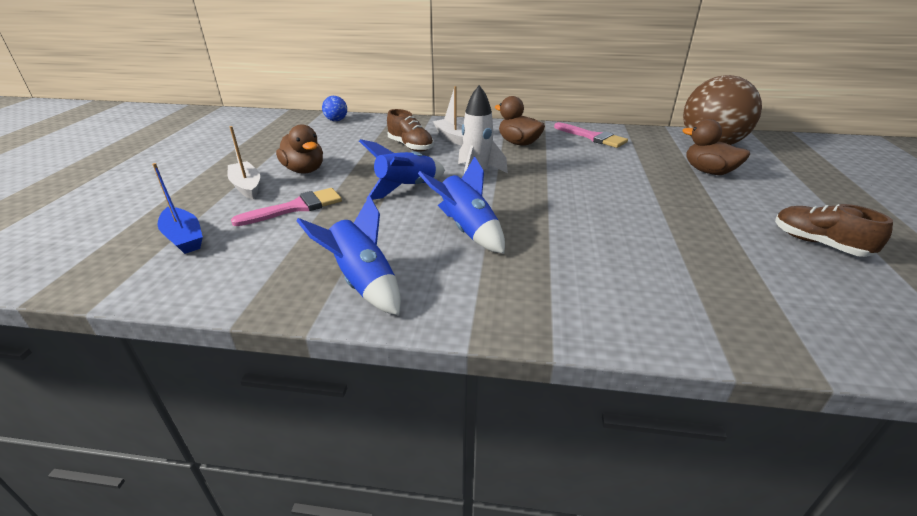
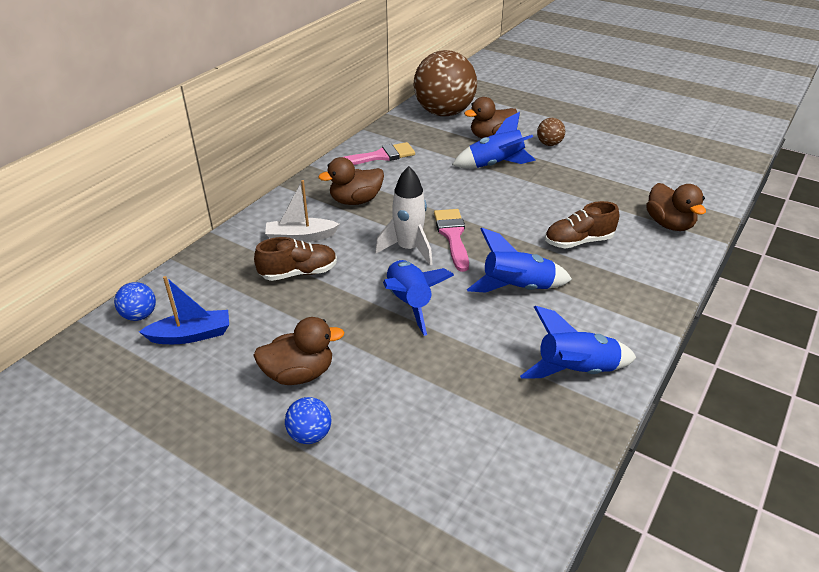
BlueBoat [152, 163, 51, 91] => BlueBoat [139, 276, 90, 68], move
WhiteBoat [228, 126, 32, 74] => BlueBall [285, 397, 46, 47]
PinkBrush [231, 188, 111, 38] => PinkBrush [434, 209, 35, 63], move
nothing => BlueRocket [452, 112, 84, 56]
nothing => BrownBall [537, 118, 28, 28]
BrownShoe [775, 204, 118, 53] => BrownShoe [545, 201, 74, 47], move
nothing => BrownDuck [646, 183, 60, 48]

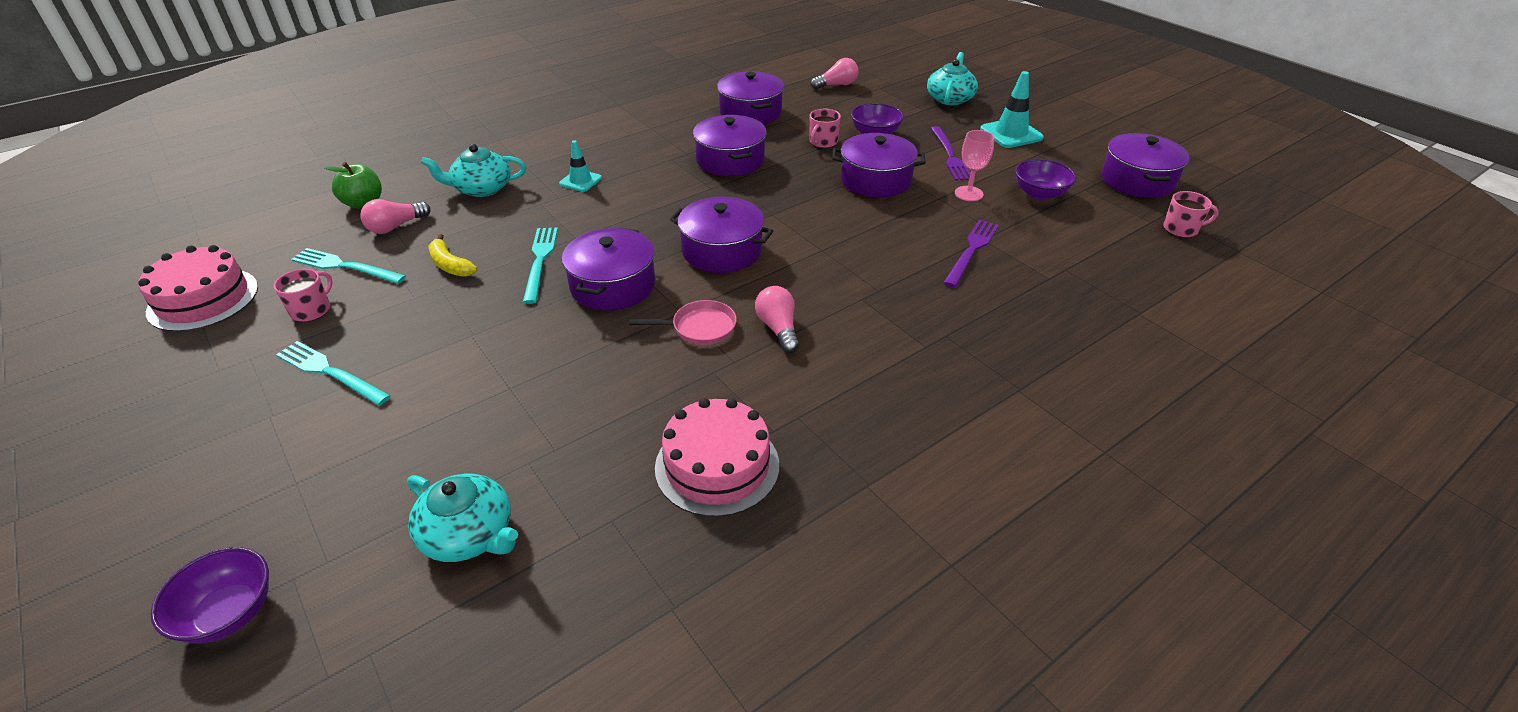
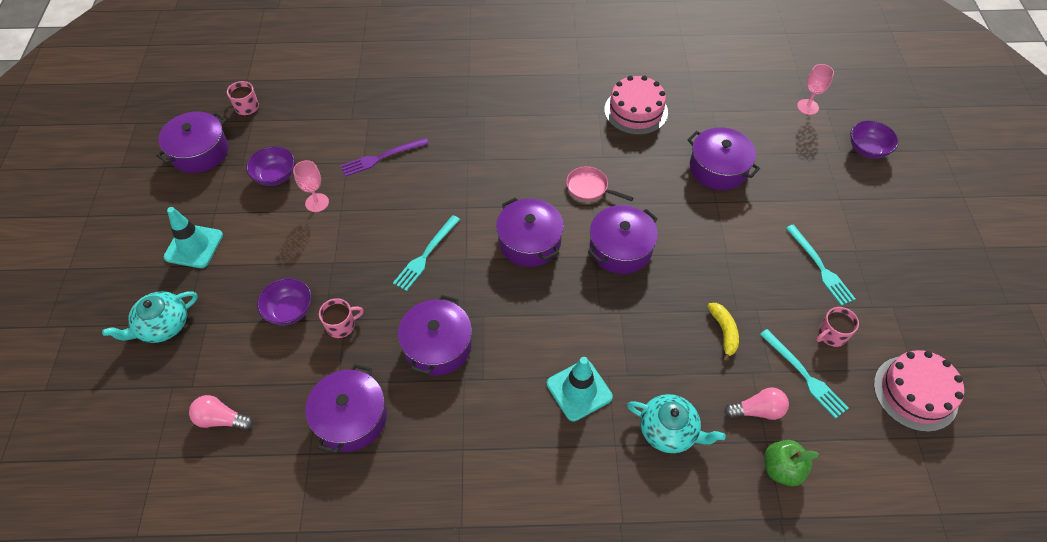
TurquoiseFork [523, 227, 35, 77] => TurquoiseFork [393, 215, 67, 76], move
TurquoiseTrafficCone [559, 140, 43, 52] => TurquoiseTrafficCone [547, 357, 66, 65], x1.59
PurplePot [832, 133, 94, 65] => PurplePot [687, 127, 73, 63], move
nothing => PinkGoblet [797, 64, 37, 51]
TurquoiseTeapot [407, 474, 111, 88] => nothing
PinkLightBulb [755, 286, 45, 67] => nothing
PurpleFork [931, 126, 40, 55] => nothing

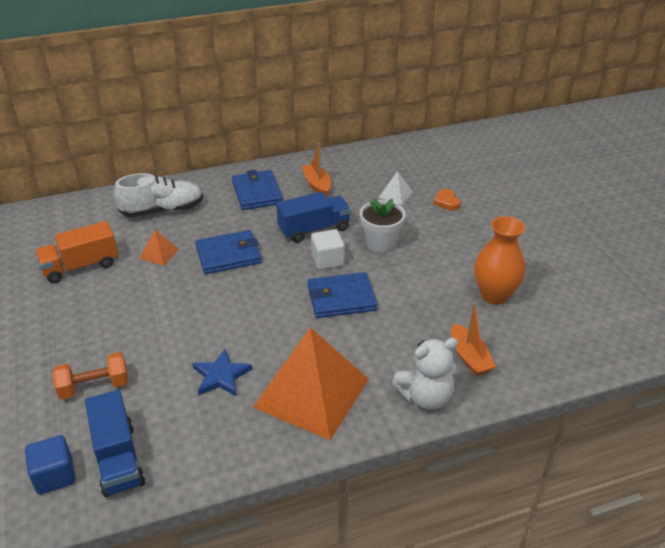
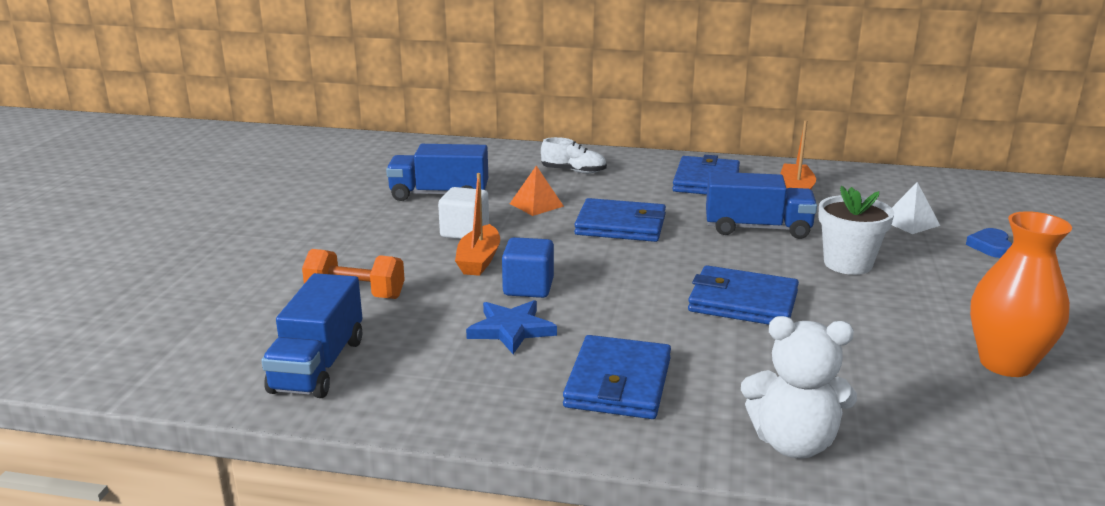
OrangeTruck [35, 221, 84, 62] => BlueTruck [386, 144, 102, 57]
WhiteCube [311, 229, 34, 41] => WhiteCube [438, 187, 51, 52], move
OrangeBoat [451, 303, 45, 73] => OrangeBoat [455, 173, 45, 103], move
BlueCube [25, 435, 51, 60] => BlueCube [502, 237, 52, 61], move
WhiteShoe [114, 173, 89, 44] => WhiteShoe [541, 137, 66, 37], x0.59
OrangePyramid [253, 327, 116, 113] => BlueWallet [563, 335, 108, 84]
OrangeHeart [434, 189, 27, 21] => BlueHeart [966, 228, 46, 30]

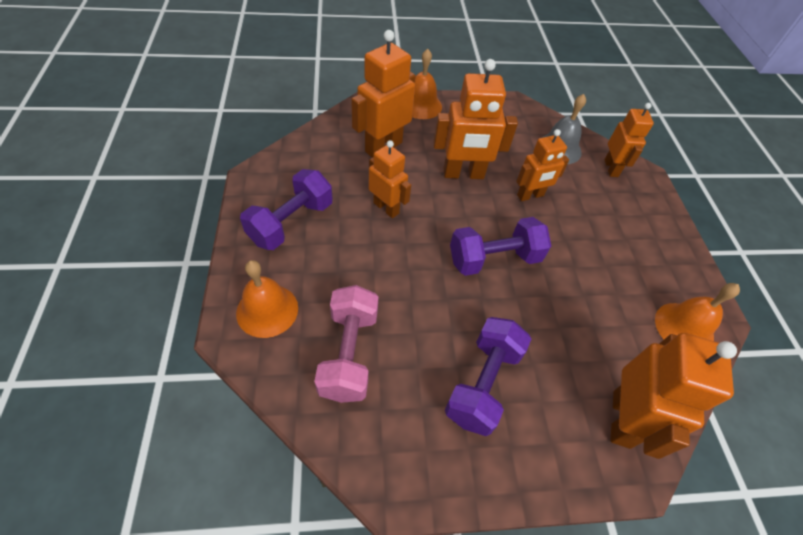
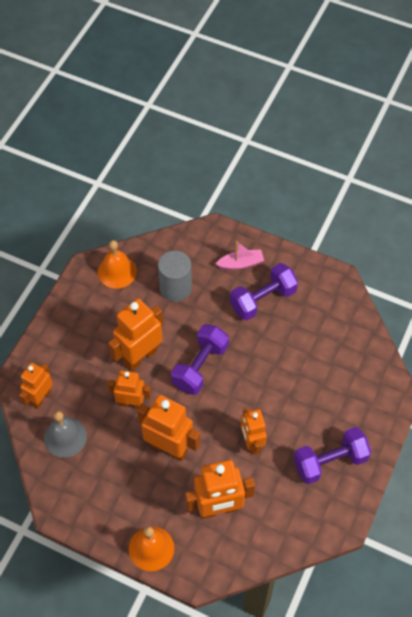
OrangeRobot [610, 333, 127, 126] => OrangeRobot [108, 299, 55, 72], move
nothing => GreyCylinder [158, 250, 34, 52]
PurpleDumbbell [450, 217, 101, 59] => PurpleDumbbell [171, 324, 58, 71], 75 degrees counterclockwise
nothing => PinkBoat [216, 241, 48, 29]
OrangeBell [236, 260, 62, 78] => nothing
PinkDumbbell [314, 285, 65, 118] => nothing

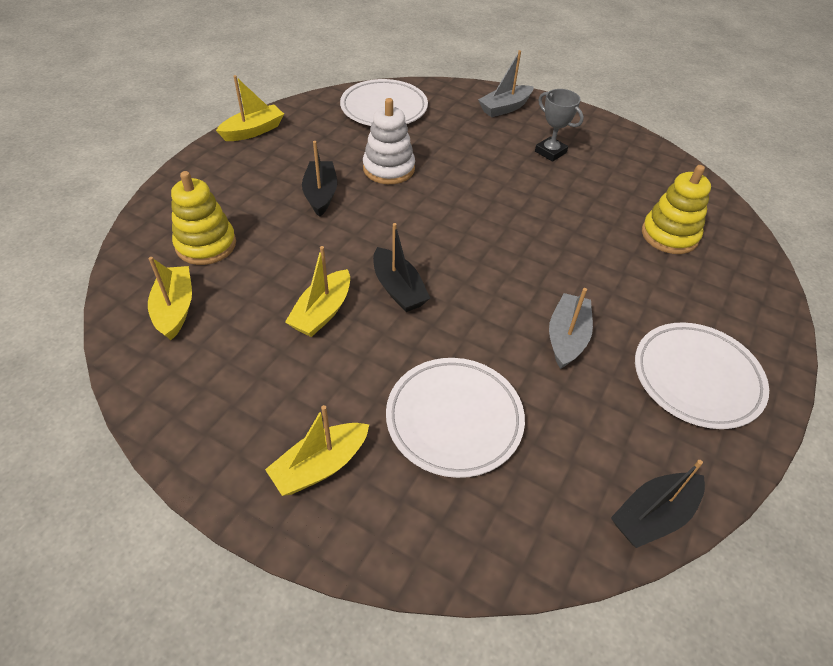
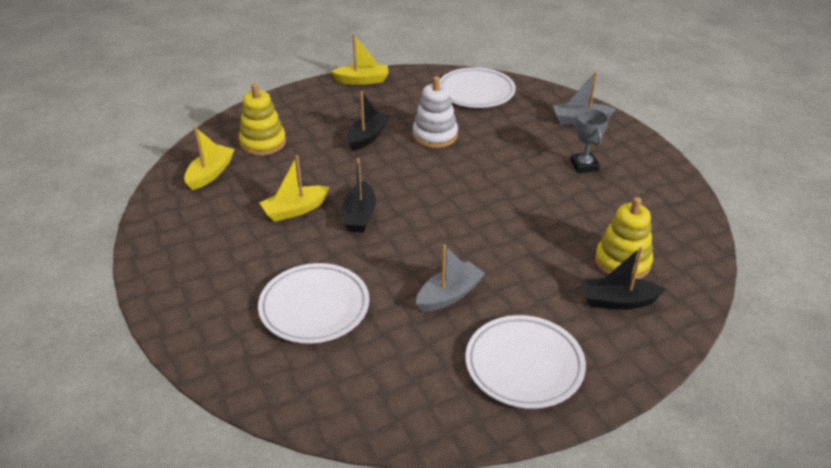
BlackBoat [611, 460, 94, 88] => BlackBoat [582, 247, 84, 63], move
YellowBoat [265, 405, 104, 91] => nothing

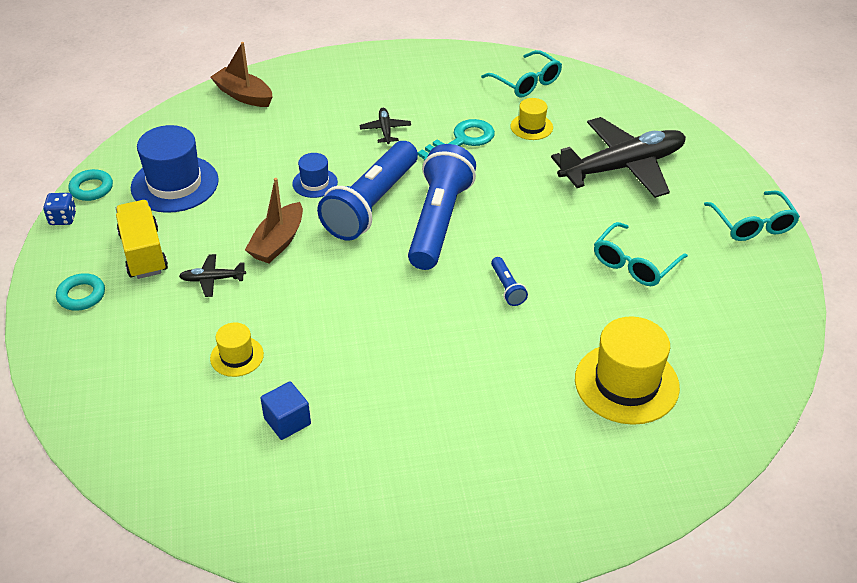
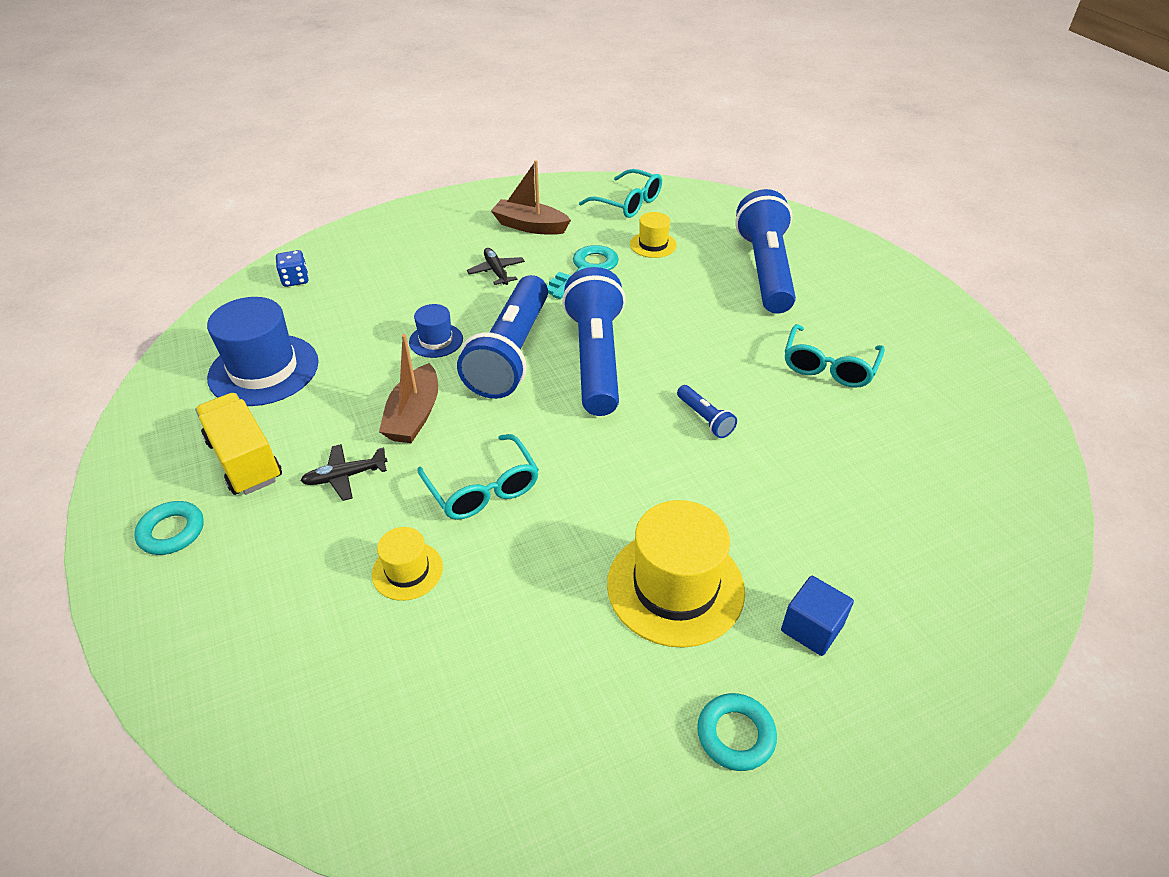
BlueDice [43, 193, 33, 32] => BlueDice [276, 250, 33, 37], move
TurquoiseGlasses [704, 191, 96, 50] => TurquoiseGlasses [417, 434, 122, 86], move
BrownBoat [210, 42, 63, 65] => BrownBoat [491, 160, 80, 75], move
YellowHat [575, 316, 105, 109] => YellowHat [607, 500, 138, 148], move
TurquoiseRing [68, 169, 45, 32] => TurquoiseRing [697, 693, 80, 78], move
BlackPlane [551, 117, 135, 81] => BlueFlashlight [735, 189, 61, 125]
BlueCube [260, 381, 51, 59] => BlueCube [781, 576, 73, 80], move

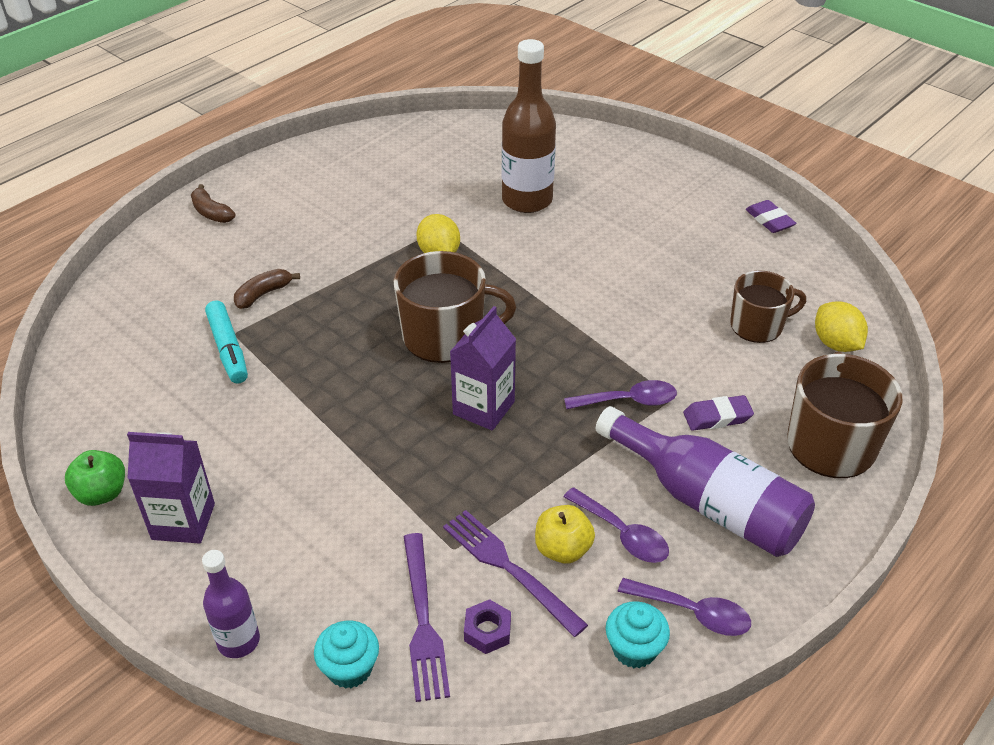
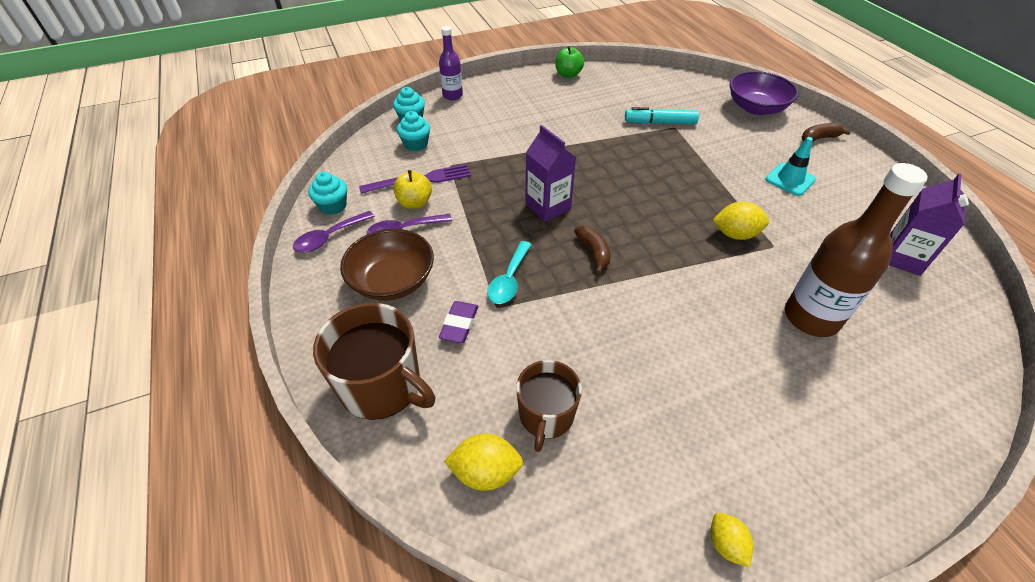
PurpleBottle [596, 406, 219, 151] => BrownBowl [340, 229, 94, 72]
PurpleFork [404, 533, 46, 169] => TurquoiseCupcake [397, 111, 33, 40]
PurpleSpoon [564, 380, 113, 29] => TurquoiseSpoon [487, 241, 45, 63]
BrownBanana [234, 269, 66, 40] => BrownBanana [574, 226, 37, 48], move
PurpleEraser [746, 200, 50, 33] => YellowLemon [711, 513, 43, 54]
nothing => PurpleBowl [729, 71, 69, 44]
nothing => TurquoiseTrafficCone [765, 137, 51, 59]
PurpleCarton [127, 432, 88, 112] => PurpleCarton [889, 173, 80, 103], move
BrownMug [394, 251, 122, 112] => nothing
PurpleNut [464, 599, 47, 55] => nothing

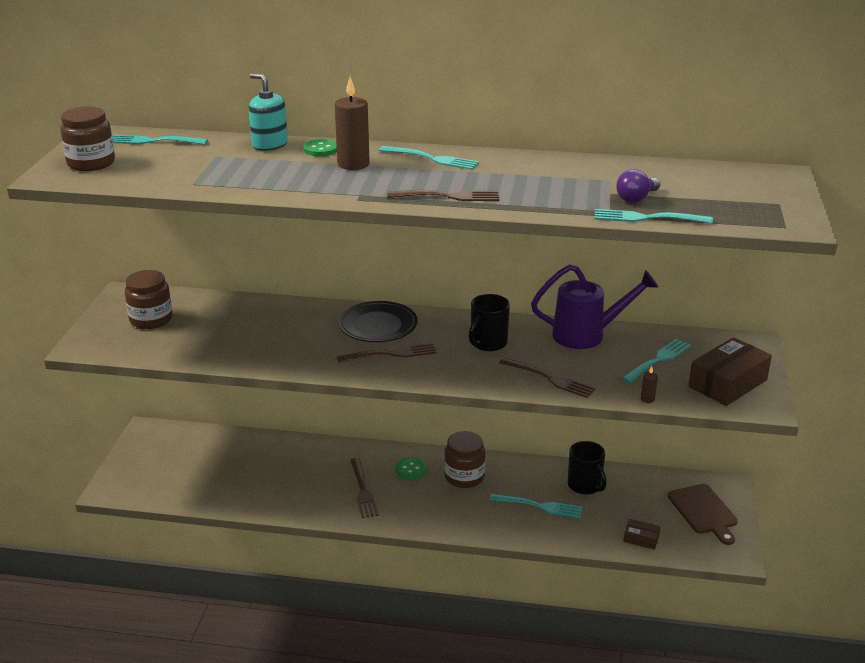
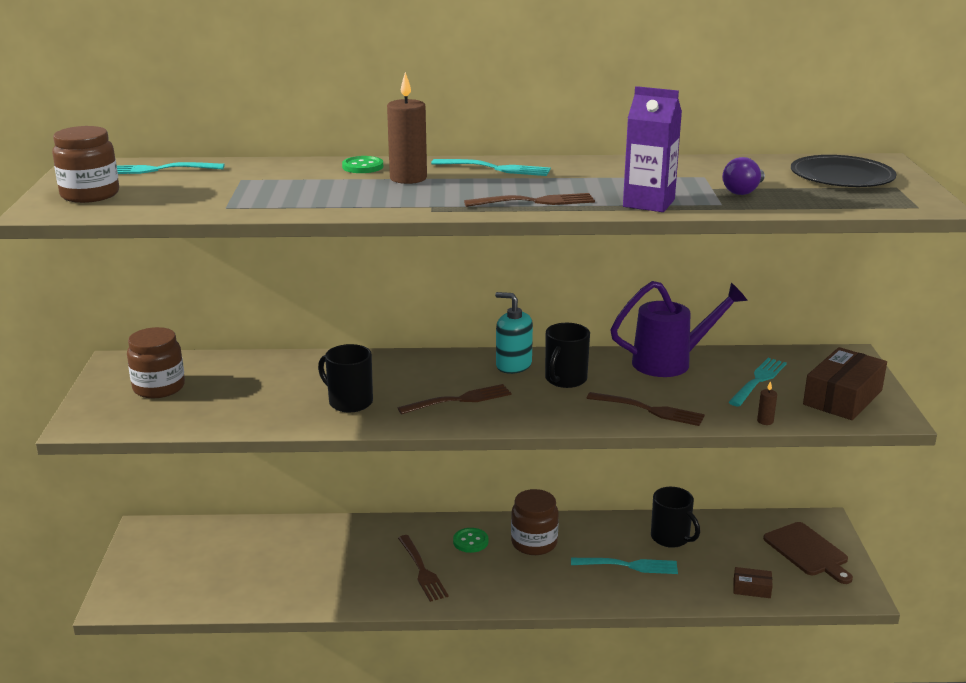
nothing => BlackMug [318, 344, 55, 68]
TurquoiseSoapDispenser [249, 73, 39, 78] => TurquoiseSoapDispenser [495, 292, 38, 82], move
nothing => PurpleCarton [623, 86, 59, 126]
BlackPlate [338, 301, 80, 41] => BlackPlate [791, 155, 106, 32], move
TurquoiseFork [594, 209, 119, 15] => nothing

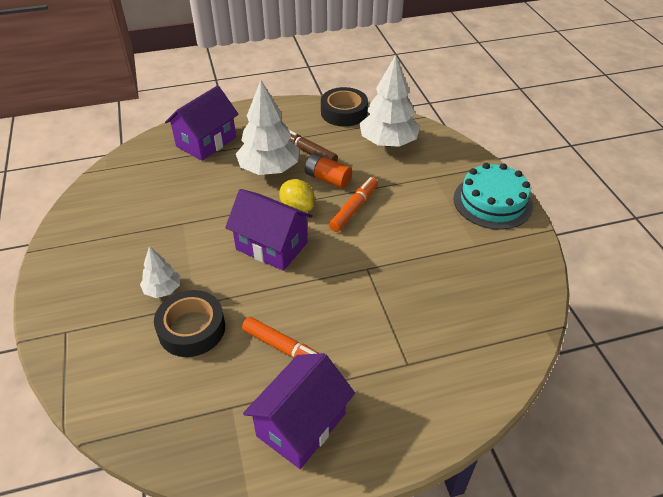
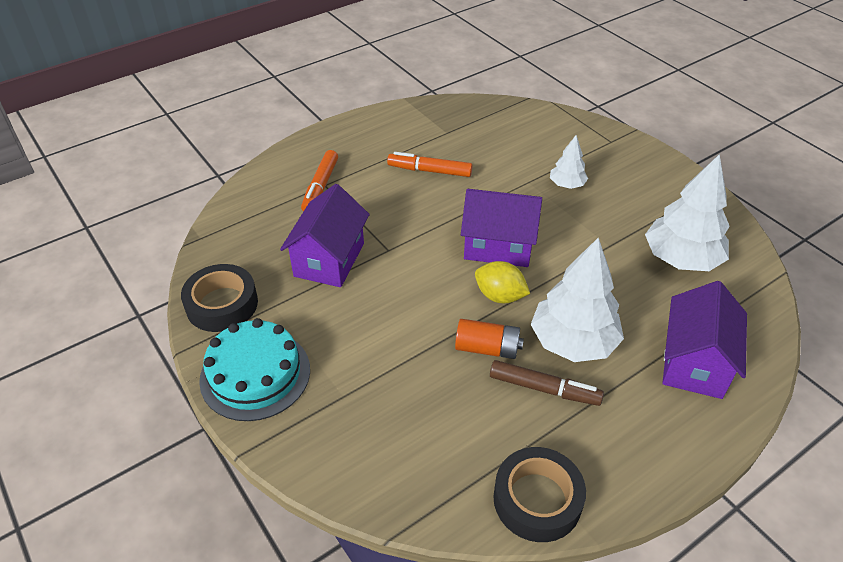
BlackTape [154, 290, 71, 67] => BlackTape [181, 264, 77, 68], move
PurpleHouse [243, 353, 112, 116] => PurpleHouse [280, 184, 90, 103], move
OrangeMarker [329, 177, 49, 55] => OrangeMarker [301, 150, 37, 62], move
WhiteTree [359, 55, 61, 92] => WhiteTree [645, 154, 85, 117], move

